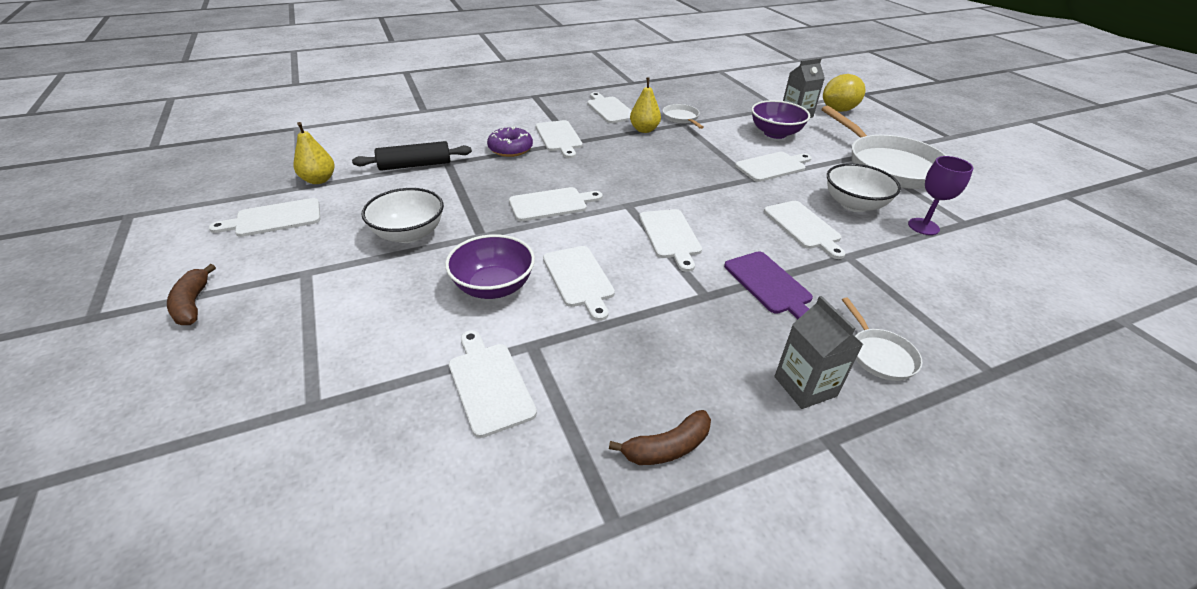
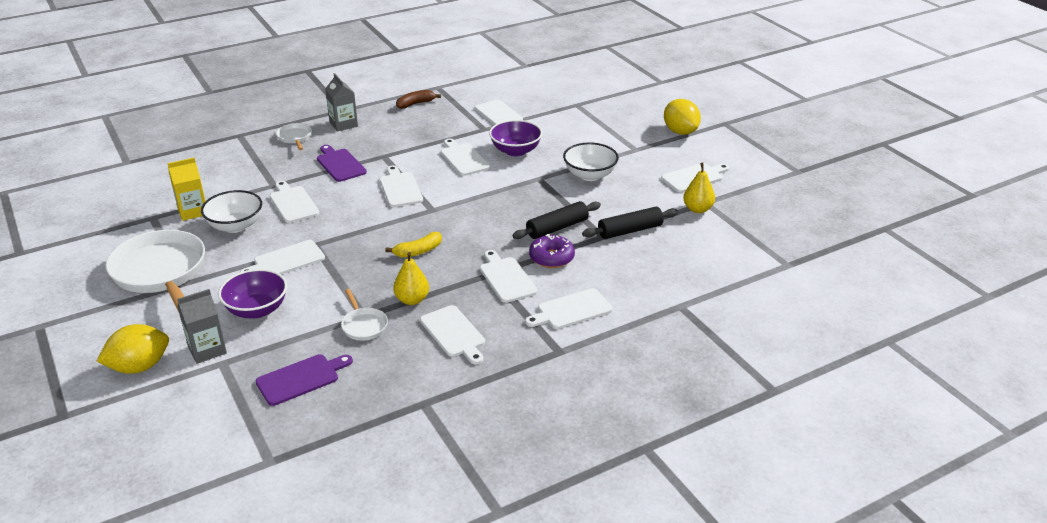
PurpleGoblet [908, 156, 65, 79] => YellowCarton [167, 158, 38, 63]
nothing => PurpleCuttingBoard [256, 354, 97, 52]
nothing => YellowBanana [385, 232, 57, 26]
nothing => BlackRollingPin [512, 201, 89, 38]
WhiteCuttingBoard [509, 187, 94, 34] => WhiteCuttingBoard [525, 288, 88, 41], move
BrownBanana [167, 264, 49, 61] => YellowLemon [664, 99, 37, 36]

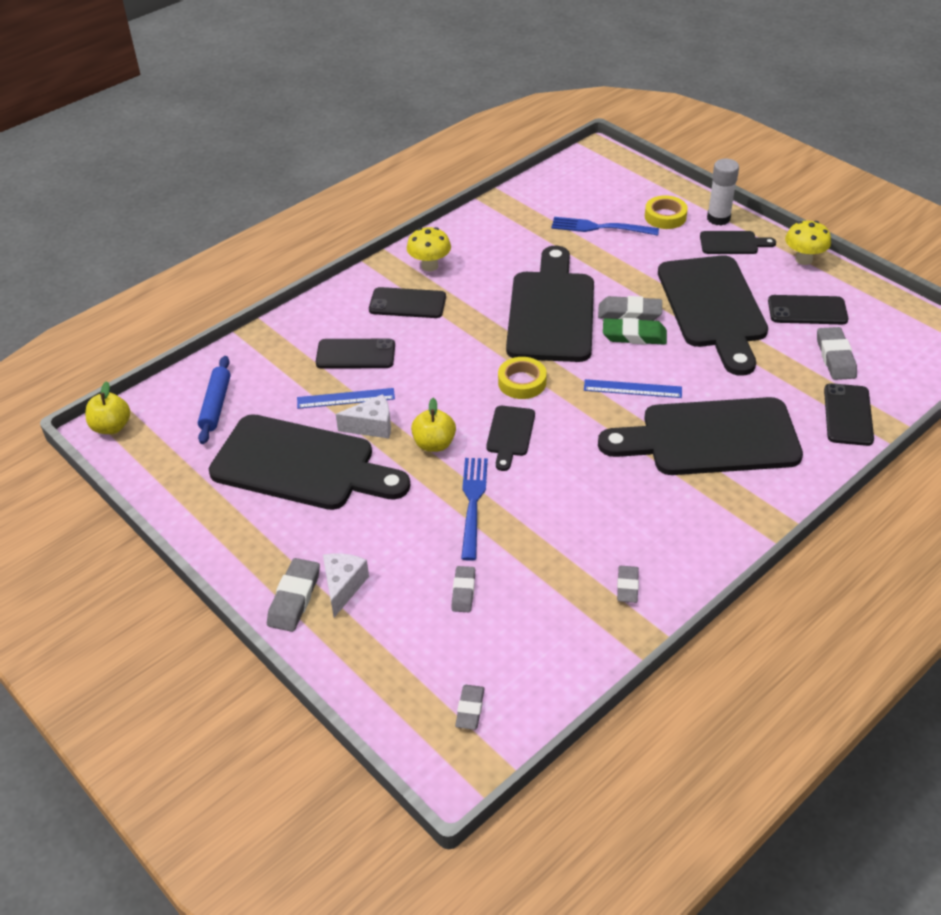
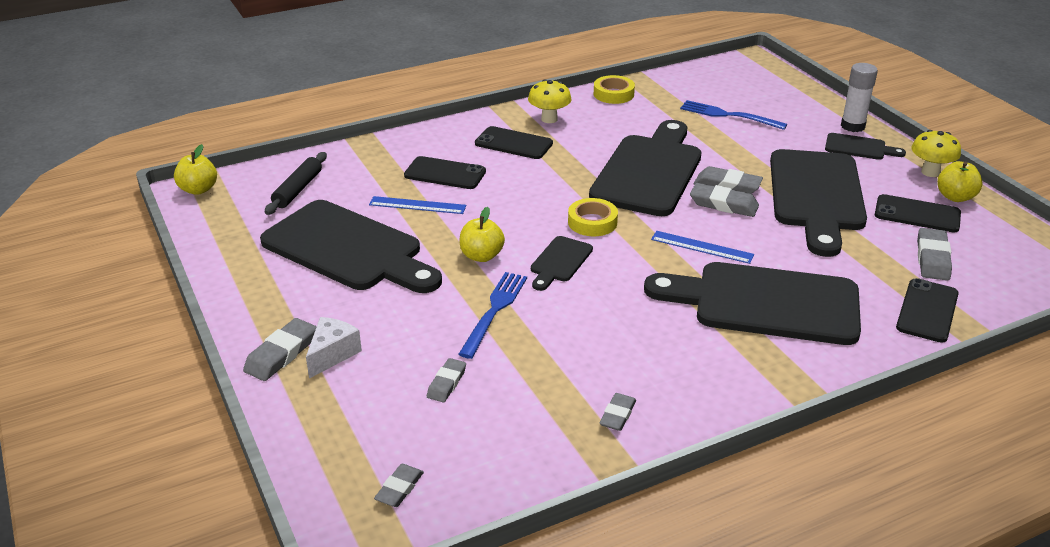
BlueRollingPin [198, 356, 33, 88] => BlackRollingPin [265, 152, 62, 63]
YellowTape [645, 195, 43, 34] => YellowTape [594, 75, 41, 29], move
GreenEraser [603, 318, 64, 27] => GreyEraser [690, 183, 69, 34]
nothing => YellowApple [937, 161, 46, 41]
WhiteCheese [336, 394, 55, 45] => nothing

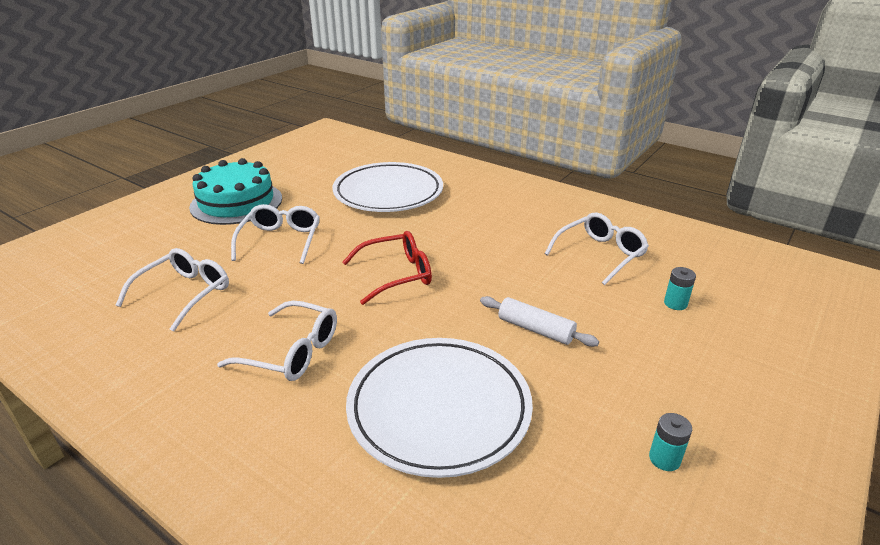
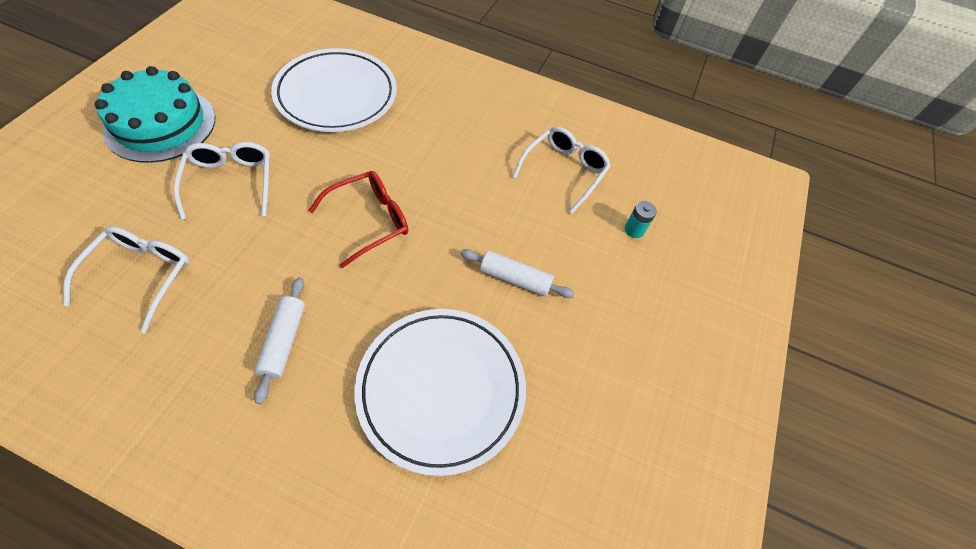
WhiteGlasses [217, 300, 120, 81] => WhiteRollingPin [254, 277, 51, 127]
TurquoiseBattery [649, 413, 43, 58] => nothing

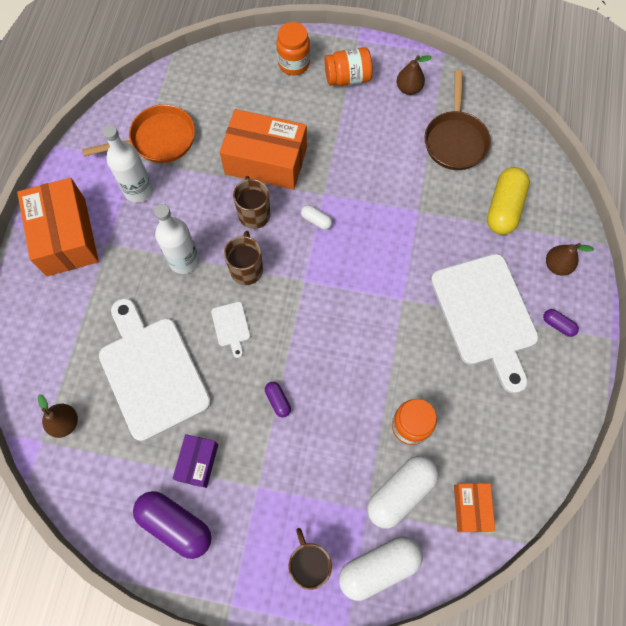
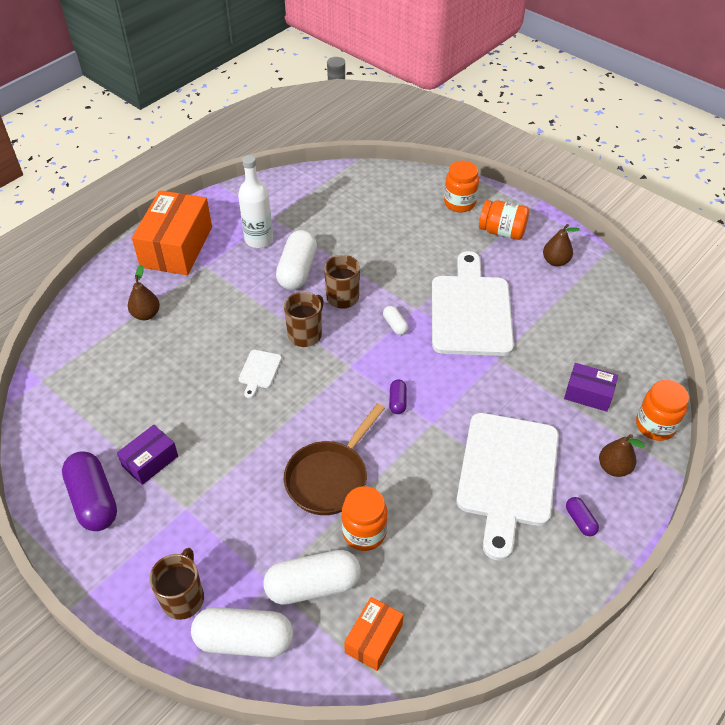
BrownPear [38, 394, 40, 44] => BrownPear [128, 265, 32, 55], move
nothing => WhiteCapsule [276, 230, 41, 60]
BrownPan [425, 70, 66, 100] => BrownPan [284, 403, 101, 112], move
PurpleCapsule [265, 382, 26, 35] => PurpleCapsule [389, 379, 18, 35], move
WhiteCuttingBoard [99, 298, 112, 143] => WhiteCuttingBoard [432, 251, 82, 105], move
YellowCapsule [487, 167, 43, 68] => PurpleBox [564, 363, 54, 49]
nothing => OrangeJar [636, 380, 53, 61]
OrangePan [82, 104, 113, 59] => nothing
WhiteBottle [154, 204, 45, 70] => nothing
OrangeBox [220, 109, 87, 81] => nothing

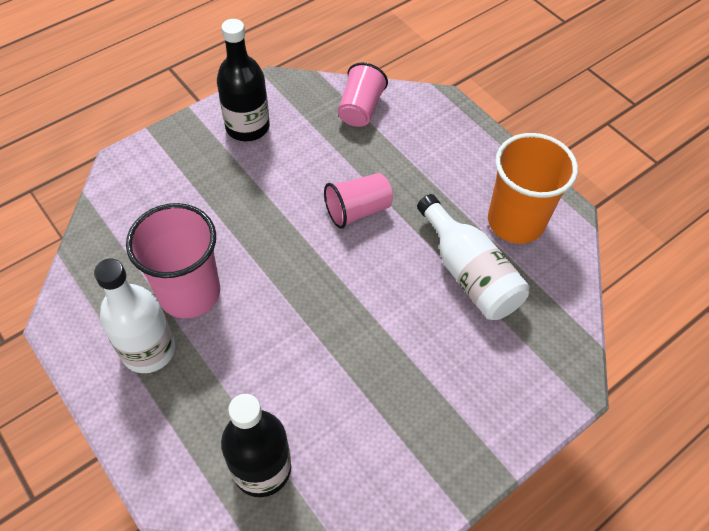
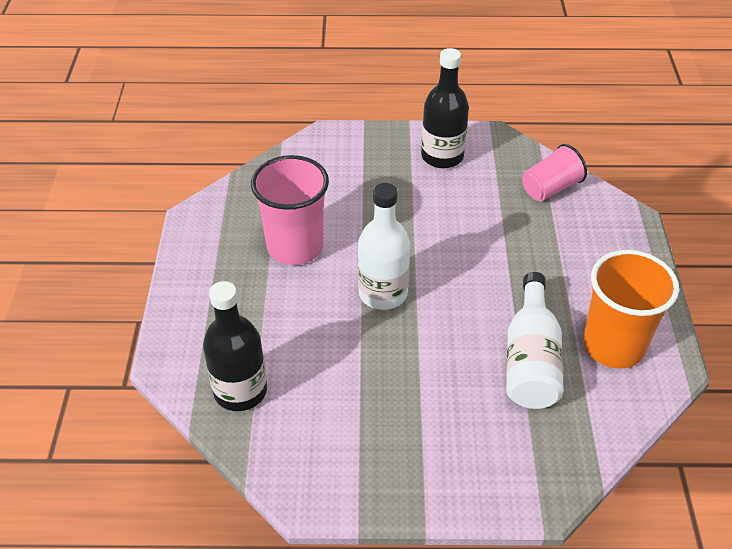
WhiteBottle [94, 258, 81, 115] => WhiteBottle [358, 183, 52, 127], move
PinkCup [324, 173, 69, 56] => nothing

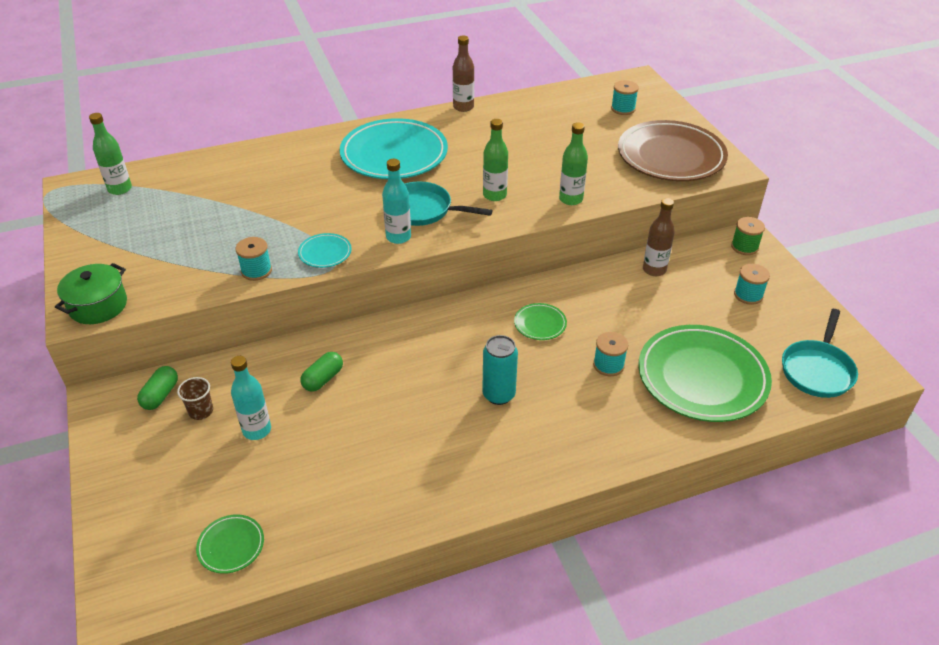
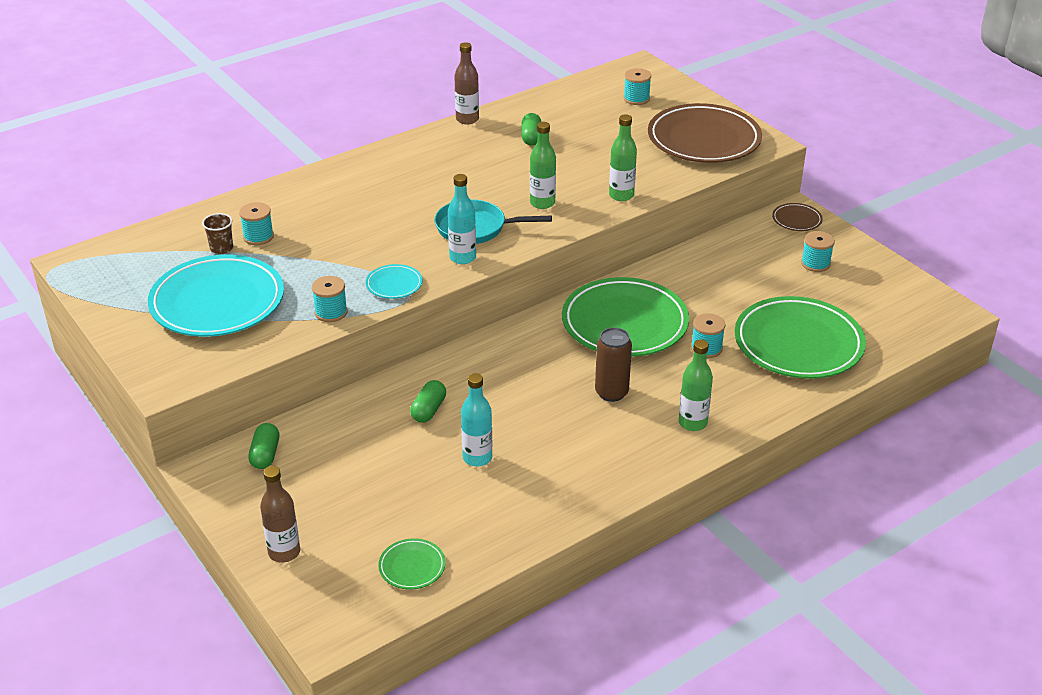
TurquoisePlate [340, 118, 108, 61] => TurquoisePlate [148, 255, 136, 82], move
BrownCup [177, 377, 36, 43] => BrownCup [202, 213, 31, 41], move
nothing => TurquoiseSpool [239, 202, 35, 43]
BrownBottle [643, 198, 32, 78] => BrownBottle [260, 466, 40, 97], move
TurquoiseBottle [231, 356, 40, 84] => TurquoiseBottle [461, 373, 31, 93], move
nothing => GreenCapsule [522, 113, 19, 32]
GreenPlate [514, 303, 53, 37] => GreenPlate [562, 277, 127, 80], x2.31
TurquoiseCan [482, 335, 36, 70] => BrownCan [595, 327, 37, 75]
GreenBottle [89, 113, 43, 82] => GreenBottle [679, 339, 34, 92], move
GreenSpool [731, 217, 34, 38] => BrownPlate [772, 203, 51, 28]
GreenPot [55, 263, 72, 61] => nothing
TurquoisePan [782, 309, 76, 89] => nothing

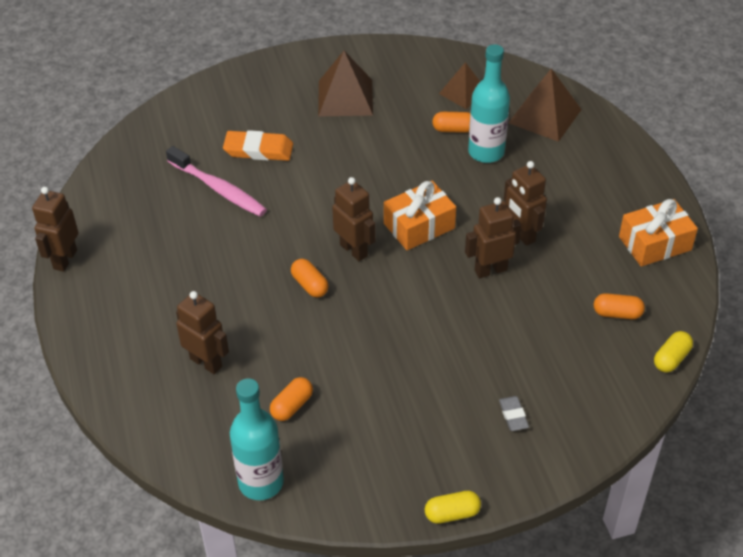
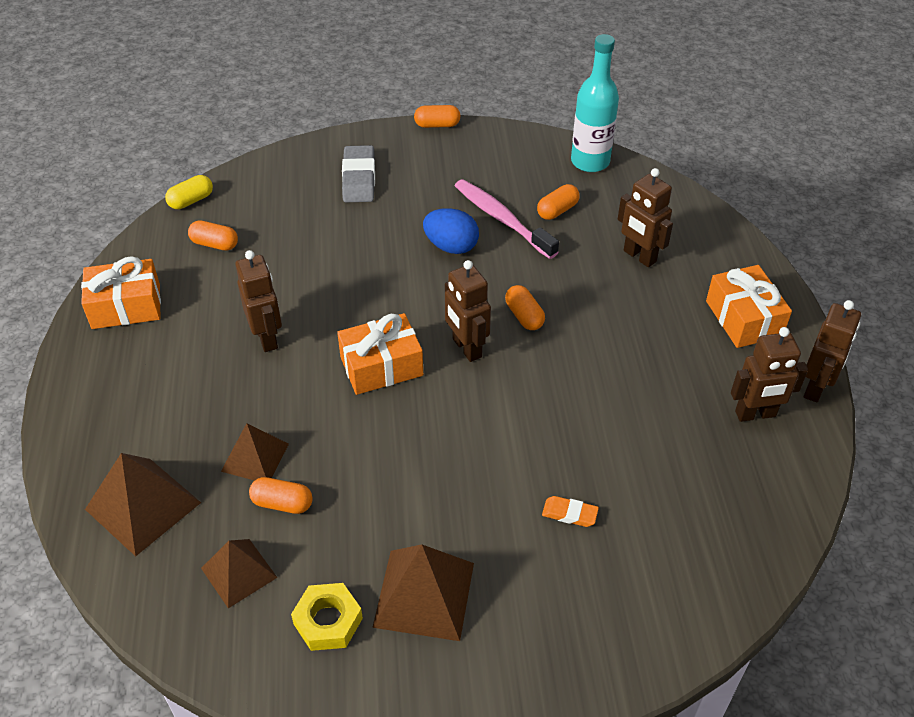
TurquoiseBottle [468, 44, 42, 119] => BrownPyramid [221, 423, 68, 58]
nothing => YellowNut [291, 583, 72, 68]
GreyEraser [499, 396, 30, 35] => GreyEraser [342, 145, 33, 57], x1.83
YellowCapsule [425, 491, 56, 33] => OrangeCapsule [414, 105, 46, 23]
nothing => BlueEgg [423, 208, 56, 46]
PinkToothbrush [166, 146, 101, 71] => PinkToothbrush [455, 179, 104, 80], move
OrangeEraser [223, 130, 70, 31] => OrangeEraser [542, 496, 57, 31], x0.55
nothing => OrangeGift [706, 265, 86, 83]
BrownRobot [465, 197, 56, 81] => BrownRobot [731, 327, 77, 95], move

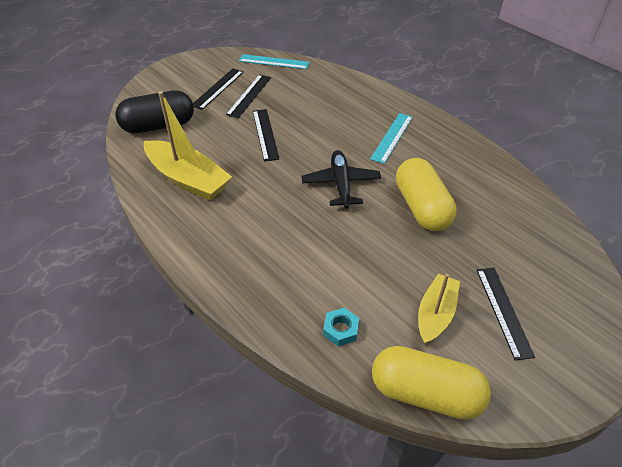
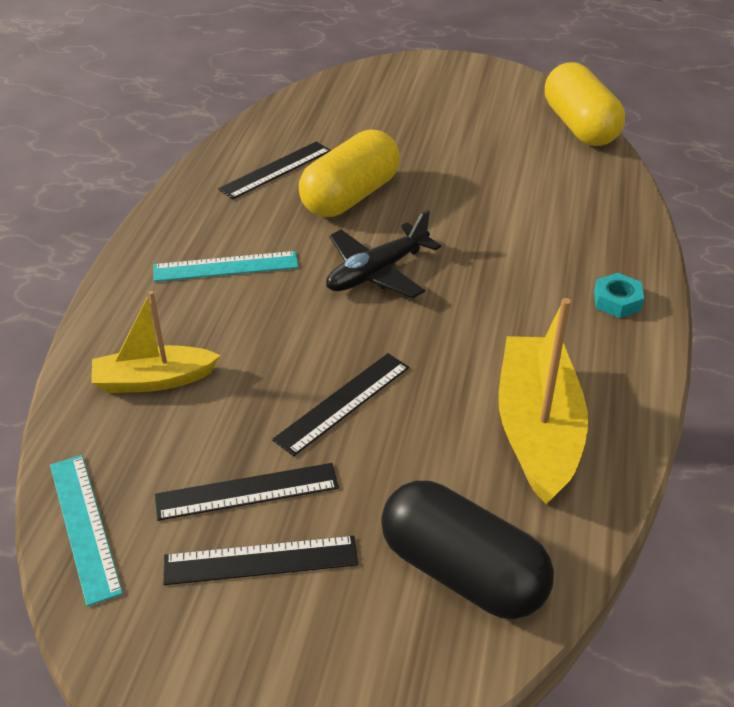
YellowBoat [418, 274, 42, 70] => YellowBoat [91, 291, 130, 102], move
BlackRuler [477, 268, 58, 93] => BlackRuler [218, 141, 113, 58], move
TurquoiseNut [323, 308, 36, 39] => TurquoiseNut [594, 273, 50, 45], move

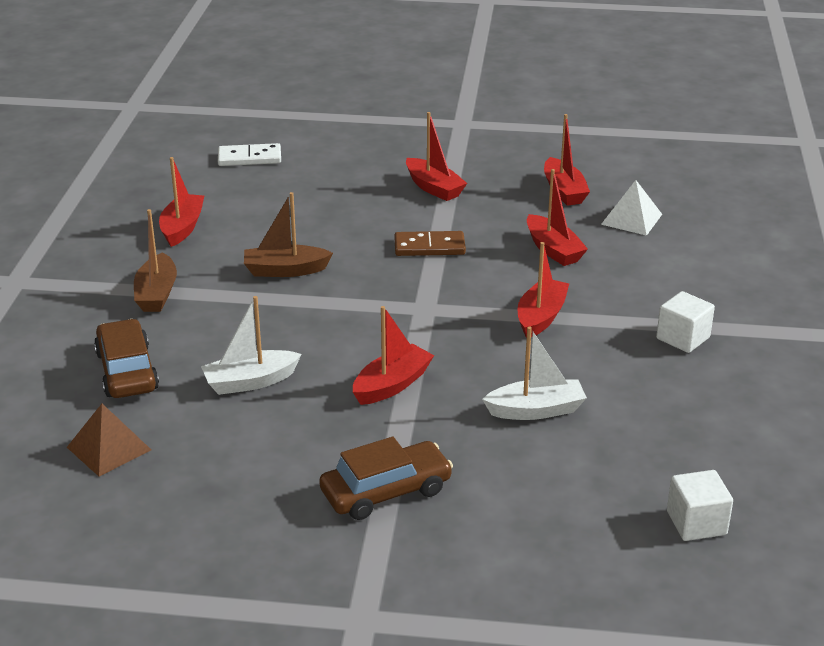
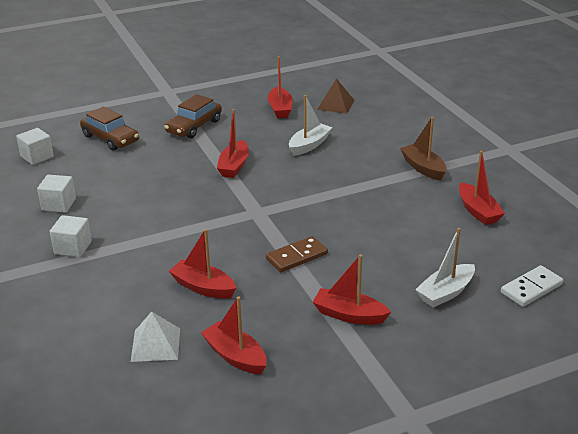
nothing => WhiteCube [37, 175, 39, 38]
BrownCar [94, 319, 65, 79] => BrownCar [80, 106, 59, 45], move
RedBoat [518, 242, 51, 96] => RedBoat [268, 56, 25, 62], move
WhiteBoat [482, 326, 105, 94] => WhiteBoat [415, 228, 60, 79], move
BrownBoat [244, 192, 89, 85] => nothing

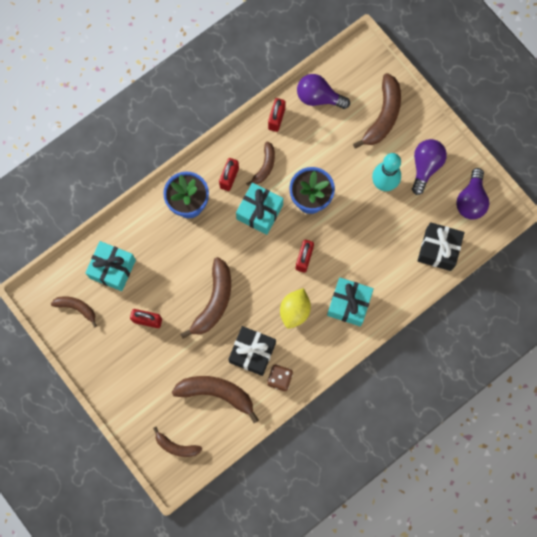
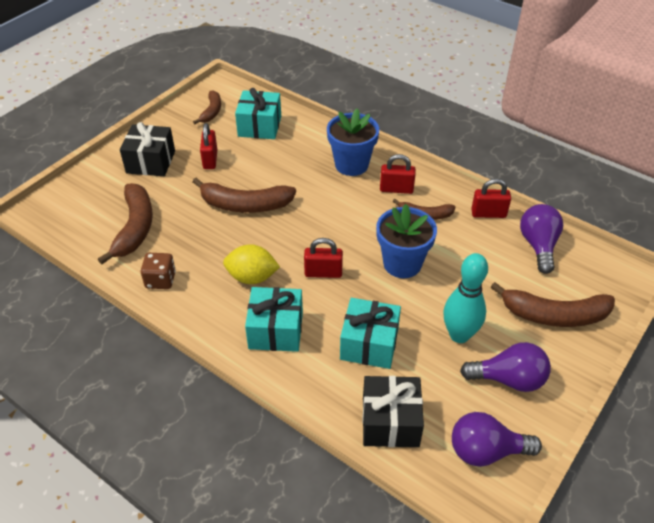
BlackGift [228, 326, 48, 50] => BlackGift [120, 122, 55, 54], move
TurquoiseGift [236, 183, 47, 52] => TurquoiseGift [340, 298, 61, 71], move
BrownBanana [153, 427, 49, 30] => nothing

